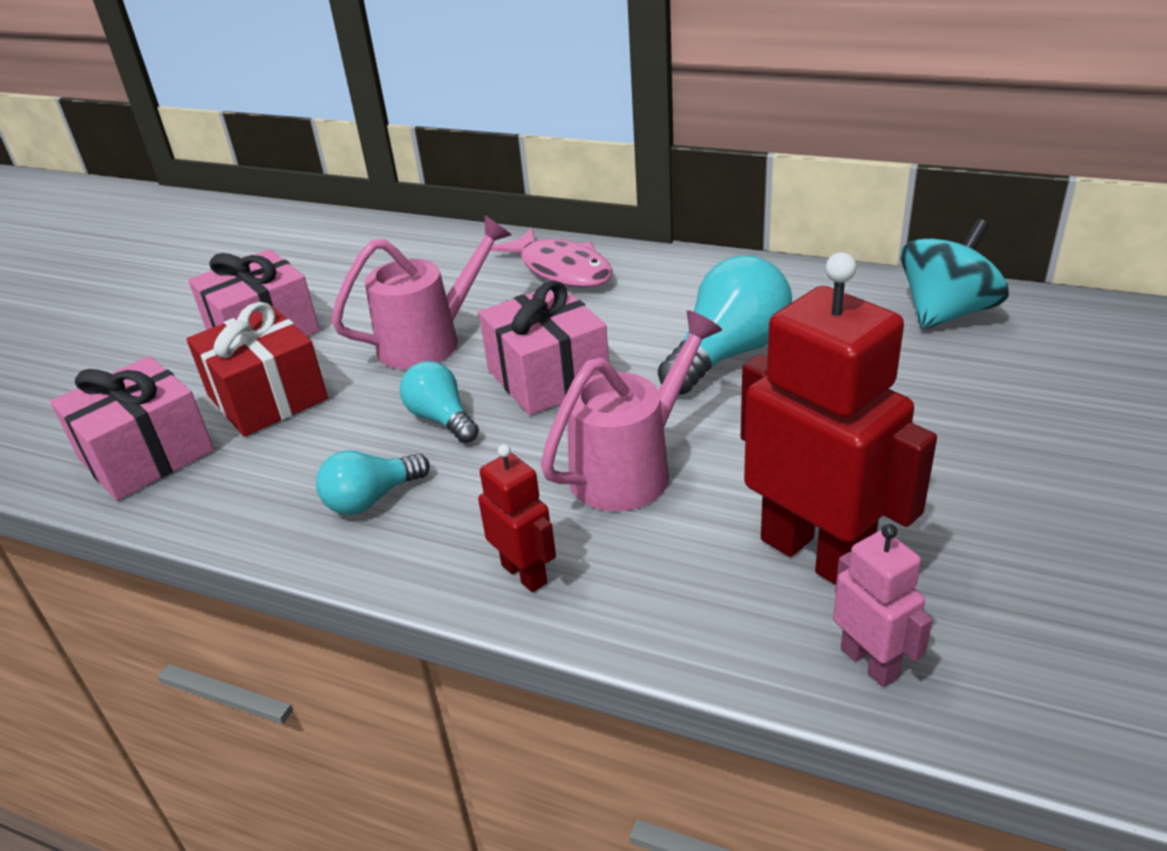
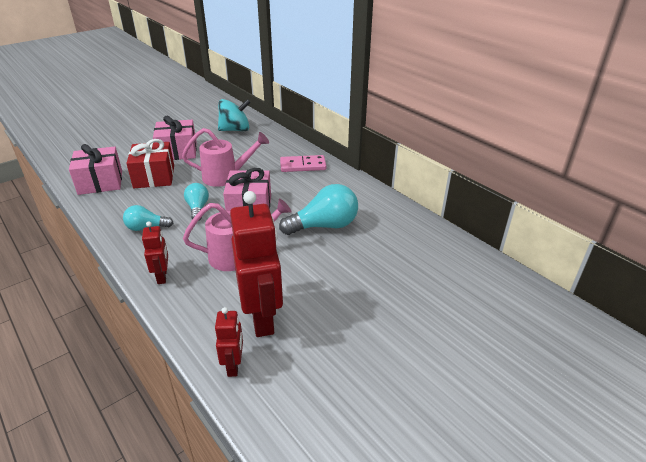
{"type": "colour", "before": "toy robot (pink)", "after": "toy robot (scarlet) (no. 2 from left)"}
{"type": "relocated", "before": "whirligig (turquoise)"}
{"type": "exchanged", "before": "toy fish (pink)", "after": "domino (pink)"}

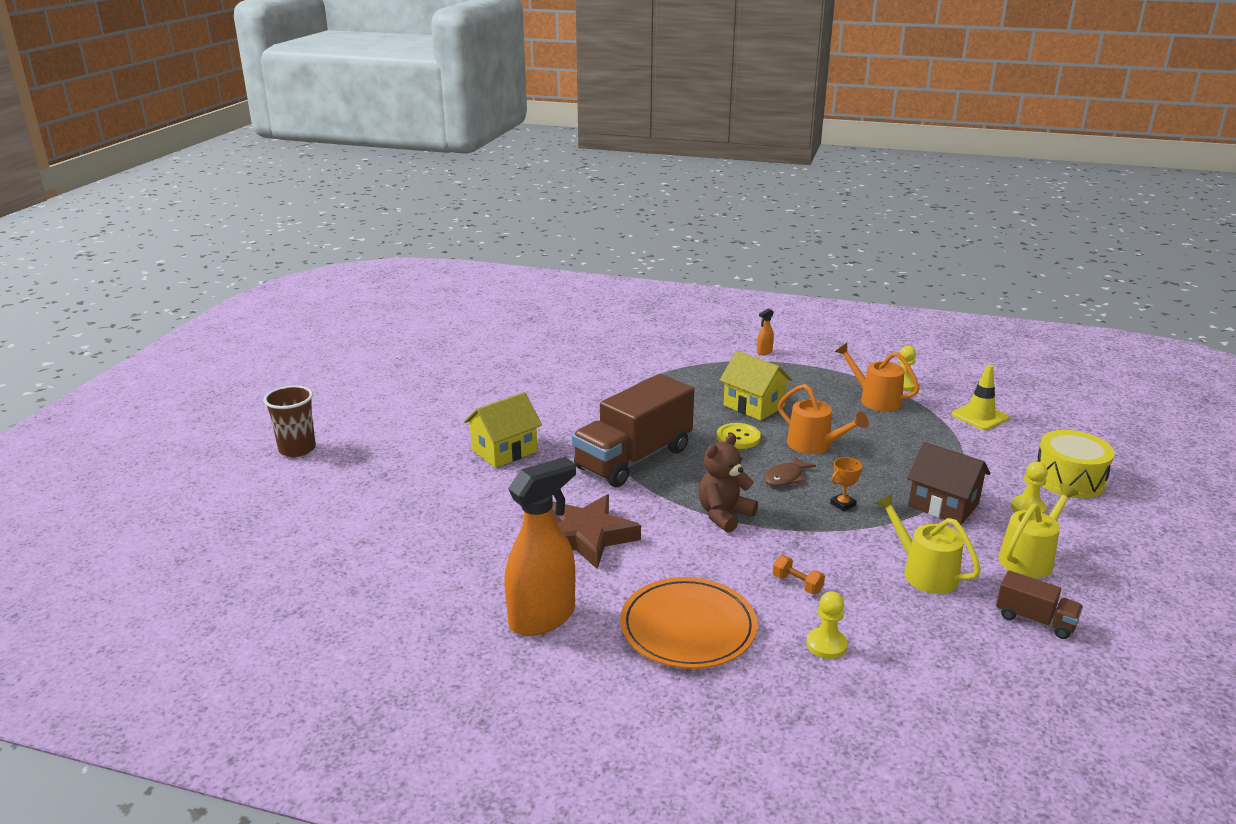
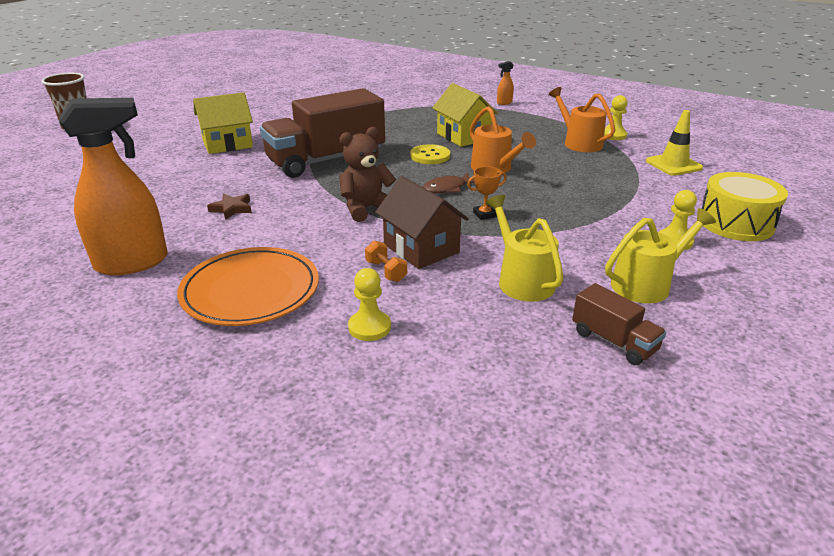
{"type": "size", "before": "star (dark brown)", "scale": 0.46}
{"type": "relocated", "before": "toy house (dark brown)"}

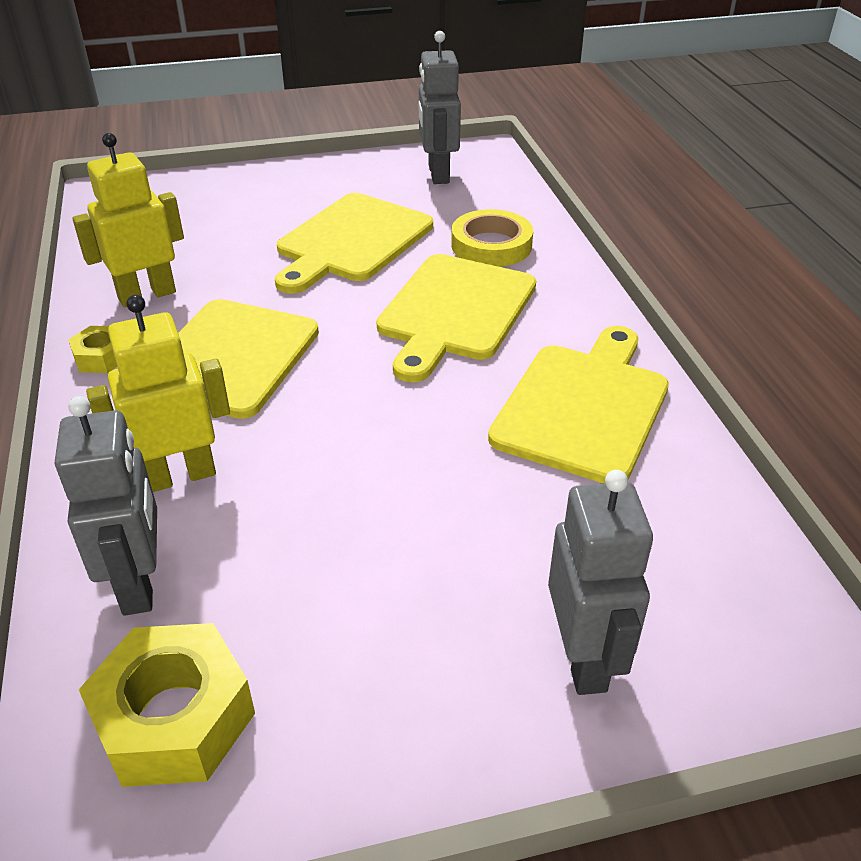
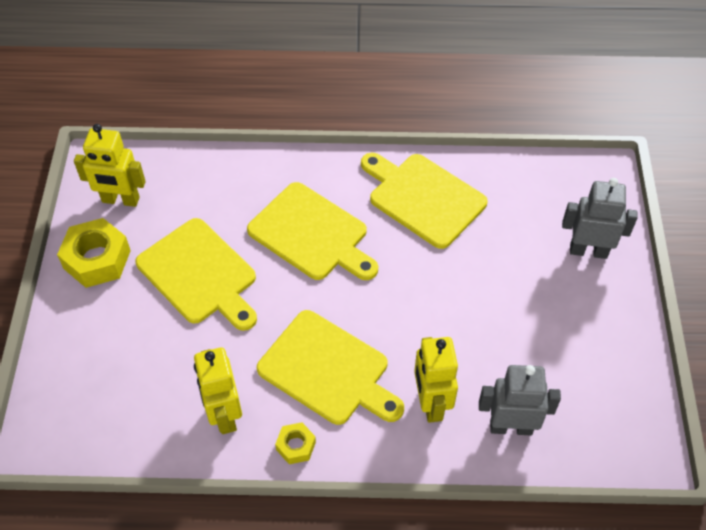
{"type": "relocated", "before": "hex nut (golden) (no. 2 from left in the first image)", "after": "hex nut (golden) (no. 1 from left)"}
{"type": "colour", "before": "toy robot (gray) (no. 2 from left)", "after": "toy robot (golden) (no. 1 from left)"}
{"type": "missing", "before": "roll of tape (golden)"}

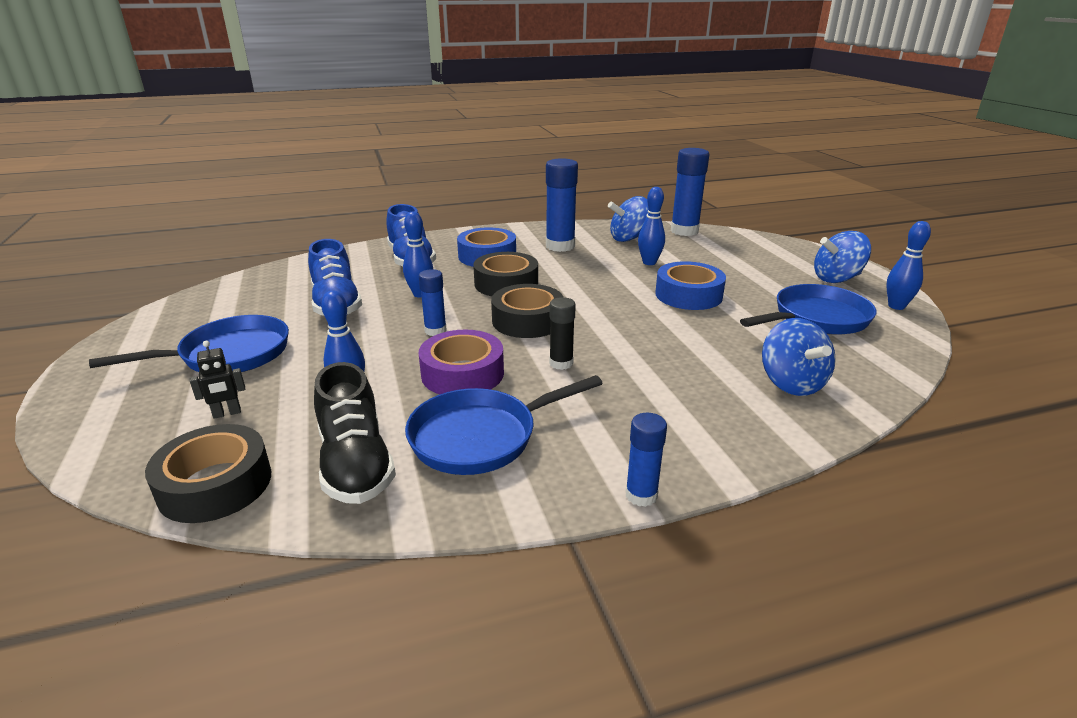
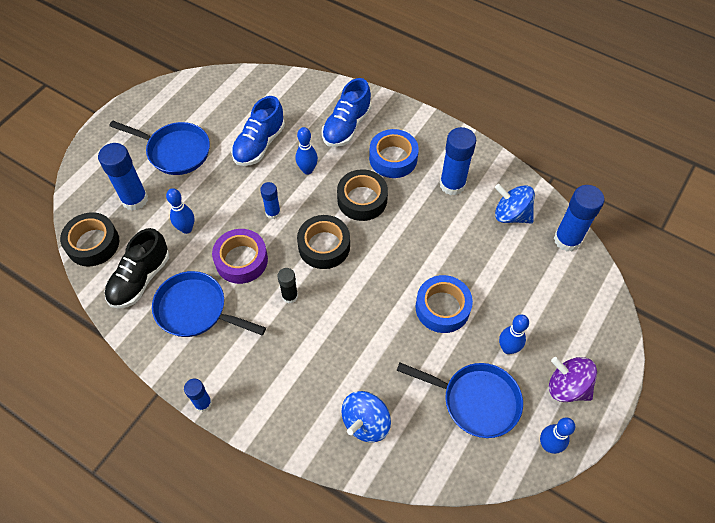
{"type": "exchanged", "before": "toy robot (ebony)", "after": "glue stick (royal blue) (no. 1 from left)"}
{"type": "relocated", "before": "skittle (royal blue) (no. 3 from left)"}
{"type": "colour", "before": "whirligig (royal blue) (no. 3 from left)", "after": "whirligig (violet)"}

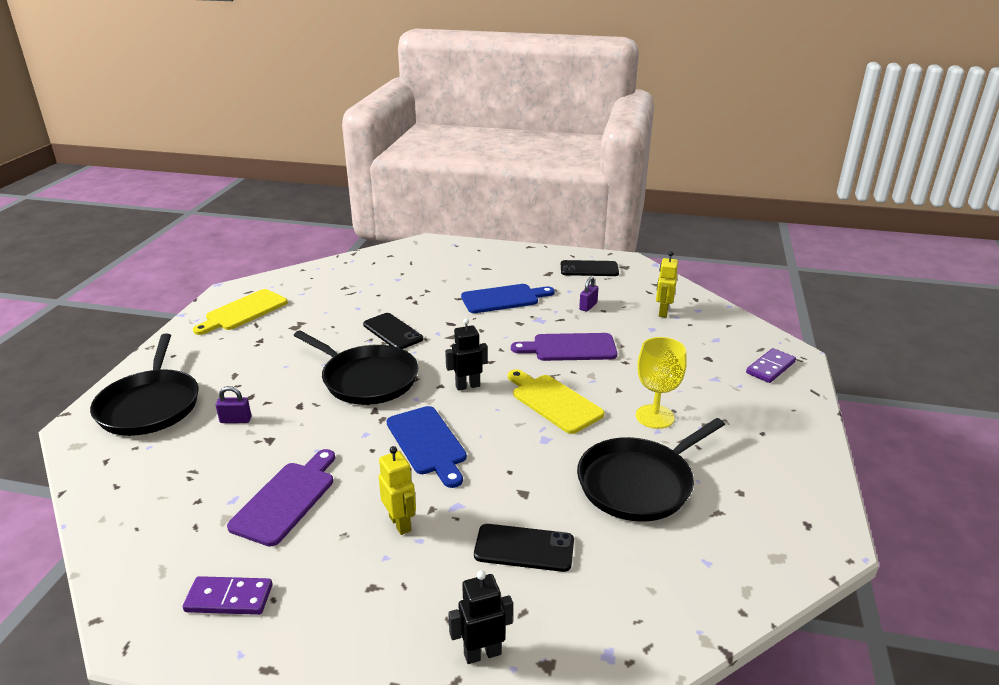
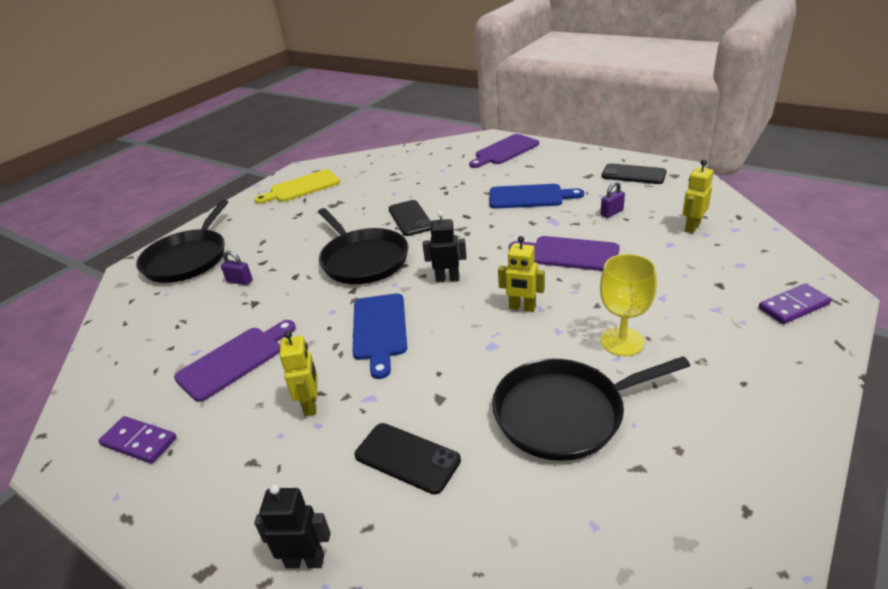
{"type": "appeared", "after": "chopping board (violet) (no. 2 from left)"}
{"type": "exchanged", "before": "chopping board (golden) (no. 2 from left)", "after": "toy robot (golden) (no. 2 from left)"}

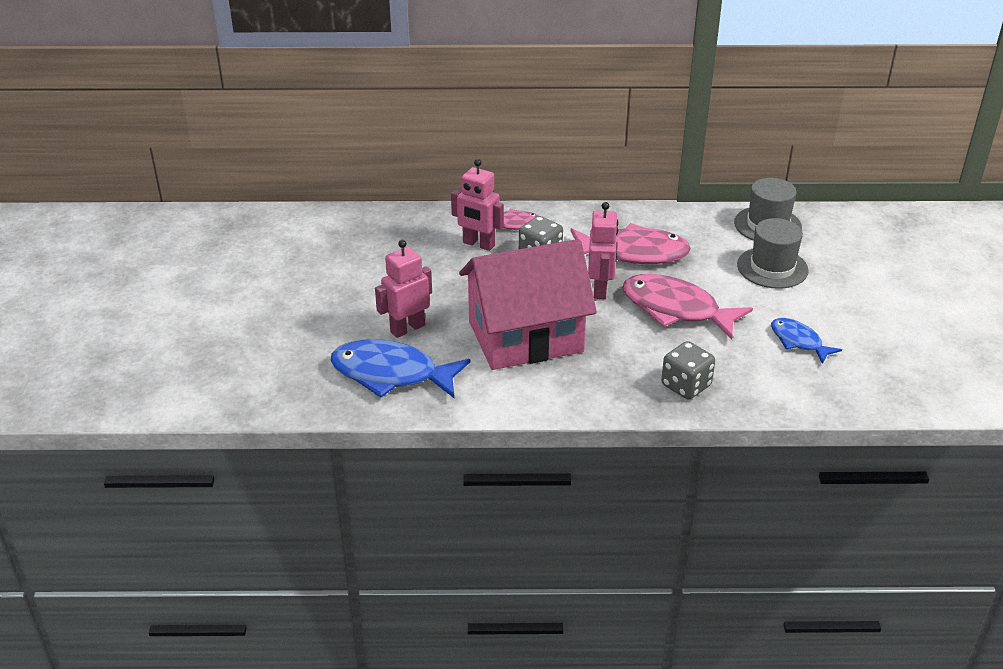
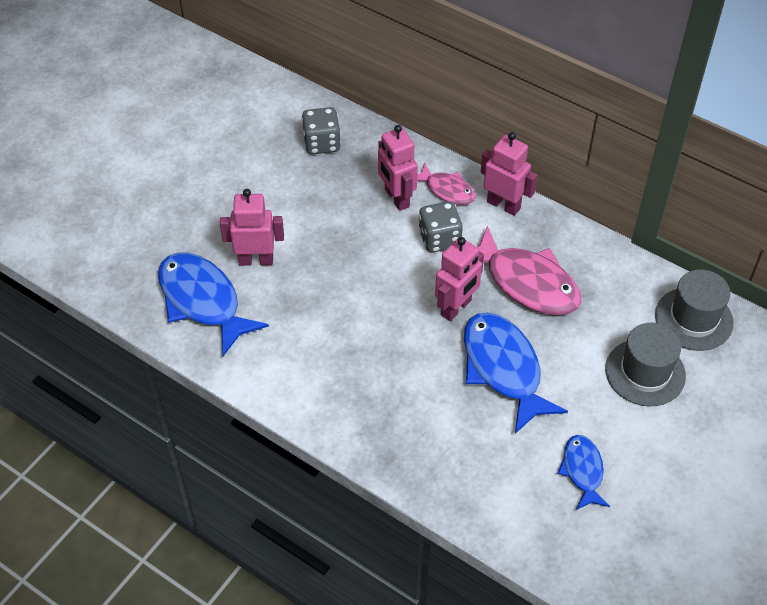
{"type": "relocated", "before": "die (gray) (no. 2 from left in the first image)", "after": "die (gray) (no. 1 from left)"}
{"type": "colour", "before": "toy fish (pink) (no. 3 from left)", "after": "toy fish (royal blue) (no. 2 from left)"}
{"type": "appeared", "after": "toy robot (pink) (no. 4 from left)"}
{"type": "missing", "before": "toy house (pink)"}

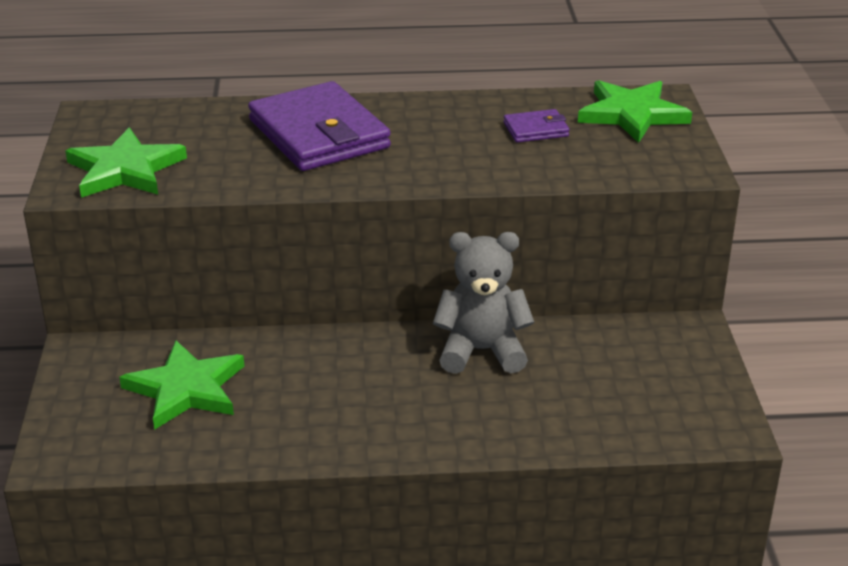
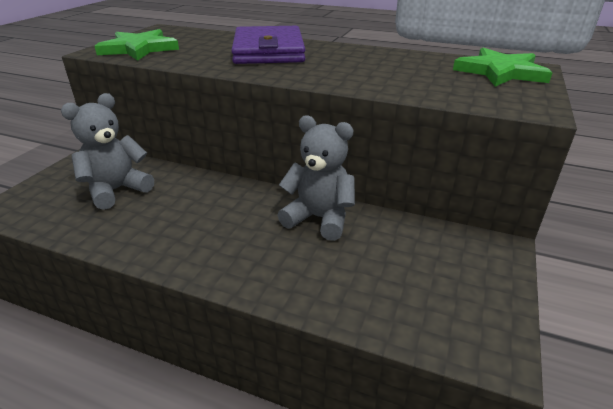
{"type": "exchanged", "before": "star (green) (no. 2 from left)", "after": "stuffed bear (gray) (no. 1 from left)"}
{"type": "missing", "before": "wallet (violet) (no. 2 from left)"}

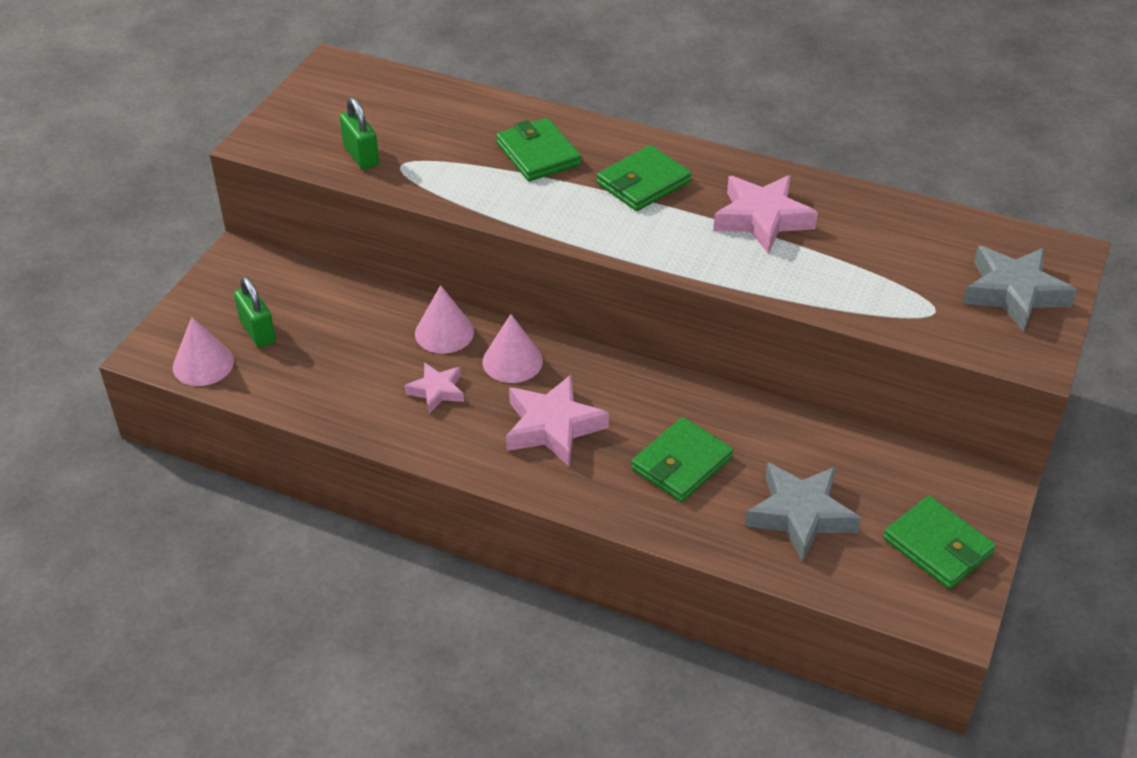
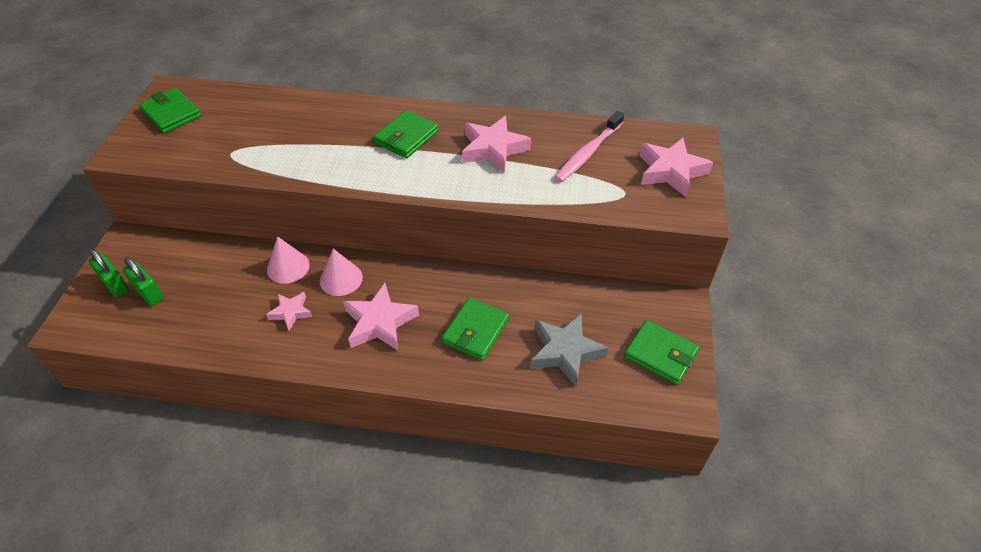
{"type": "relocated", "before": "small lock (green) (no. 2 from left in the first image)", "after": "small lock (green) (no. 1 from left)"}
{"type": "relocated", "before": "wallet (green) (no. 1 from left)"}
{"type": "appeared", "after": "tooth brush (pink)"}
{"type": "colour", "before": "star (gray) (no. 2 from left)", "after": "star (pink) (no. 4 from left)"}
{"type": "missing", "before": "cone shape (pink) (no. 1 from left)"}

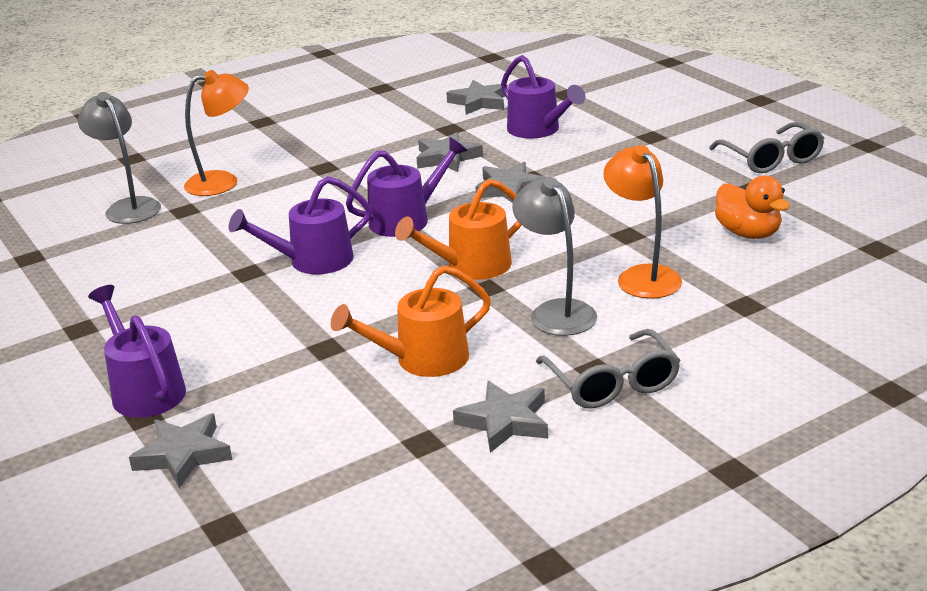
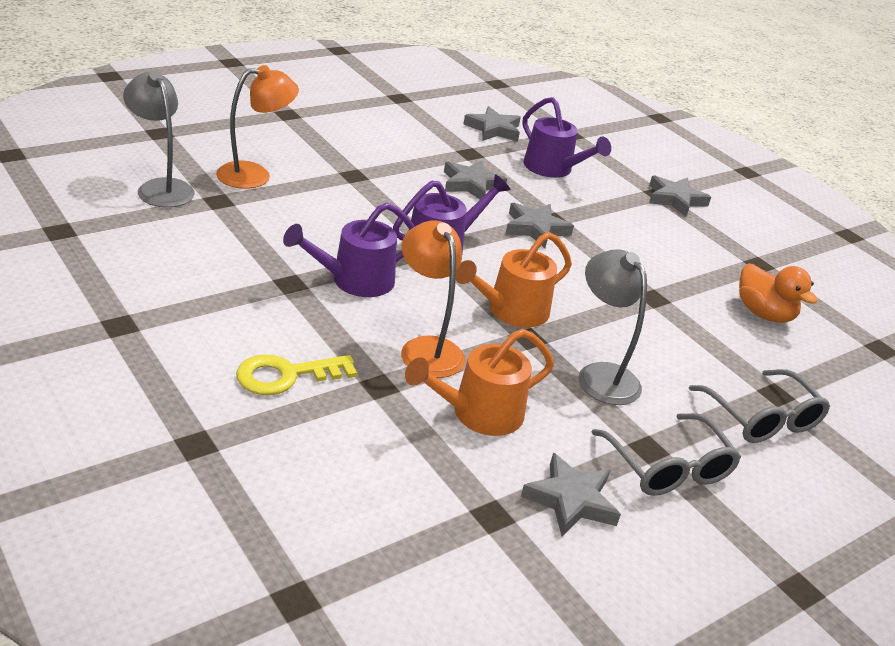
{"type": "appeared", "after": "latchkey (golden)"}
{"type": "relocated", "before": "reading lamp (orange-coloured) (no. 2 from left)"}
{"type": "relocated", "before": "star (gray) (no. 1 from left in the first image)", "after": "star (gray) (no. 5 from left)"}
{"type": "relocated", "before": "spectacles (gray) (no. 2 from left)"}
{"type": "missing", "before": "watering pot (violet) (no. 1 from left)"}

